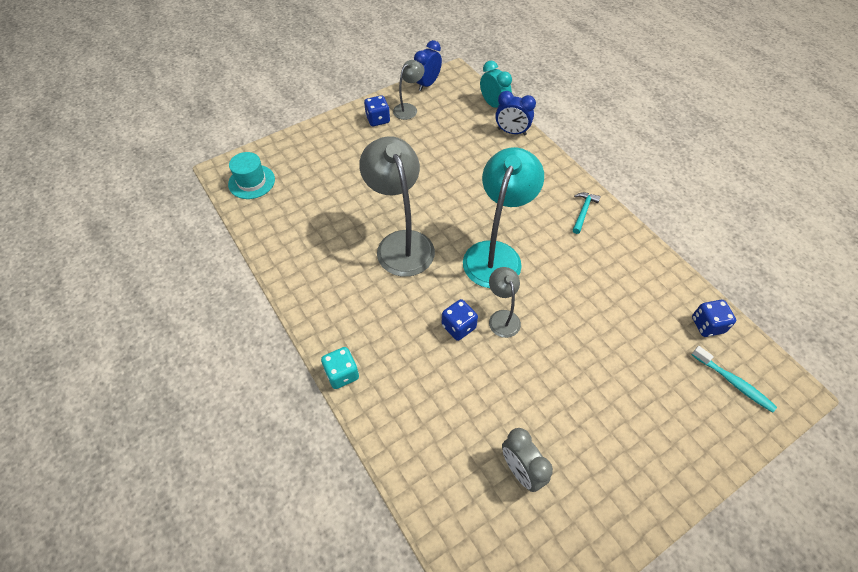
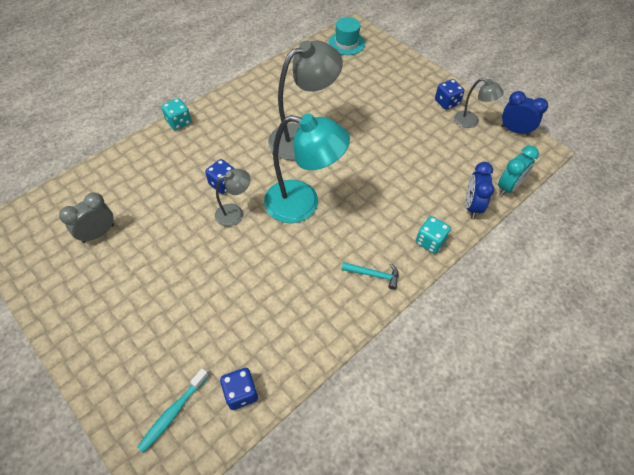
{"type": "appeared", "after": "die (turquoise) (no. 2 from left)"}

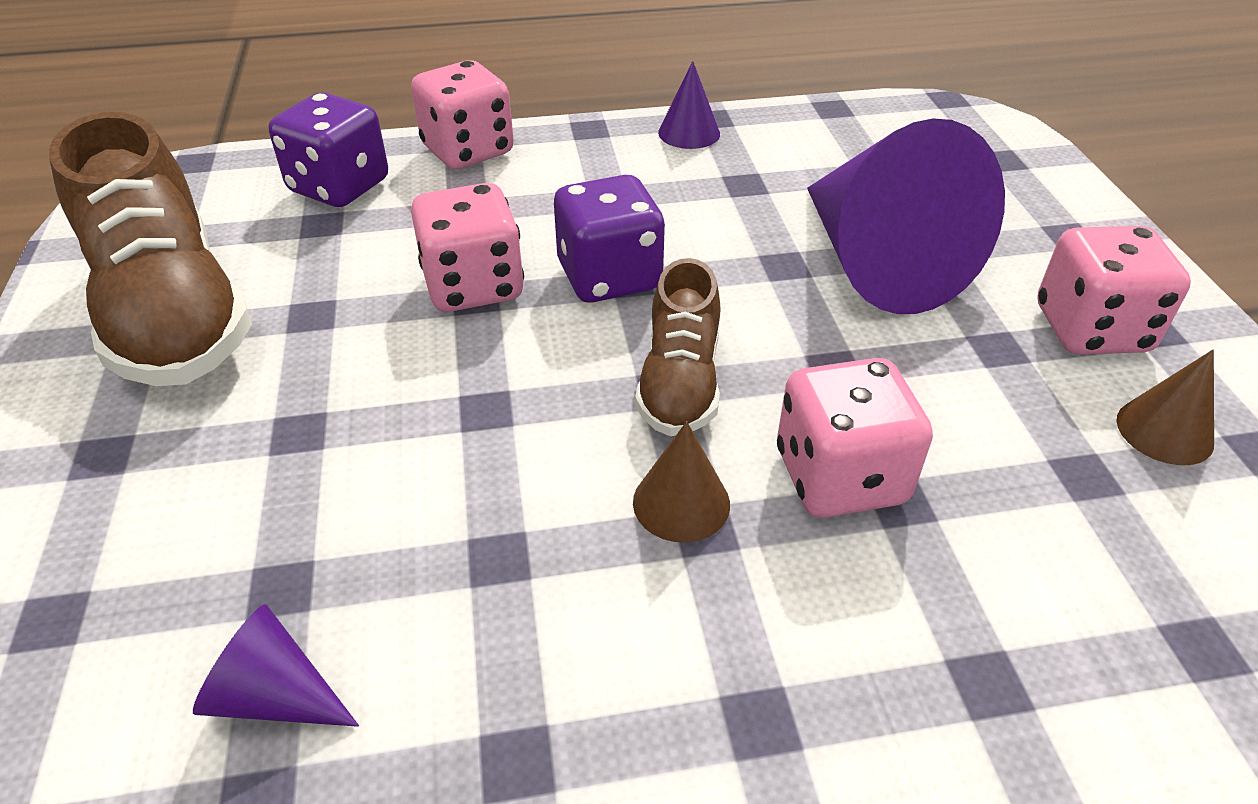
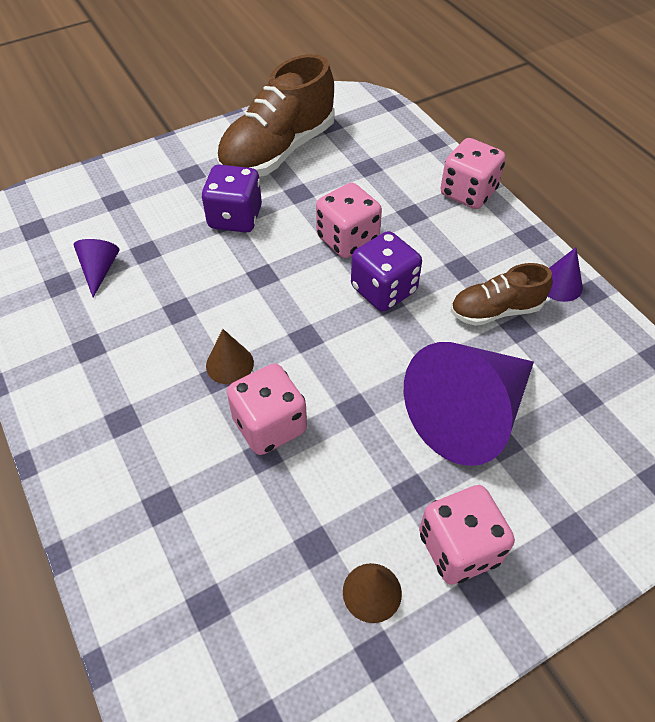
{"type": "relocated", "before": "die (violet) (no. 1 from left)"}
{"type": "relocated", "before": "lace-up shoe (dark brown) (no. 2 from left)"}

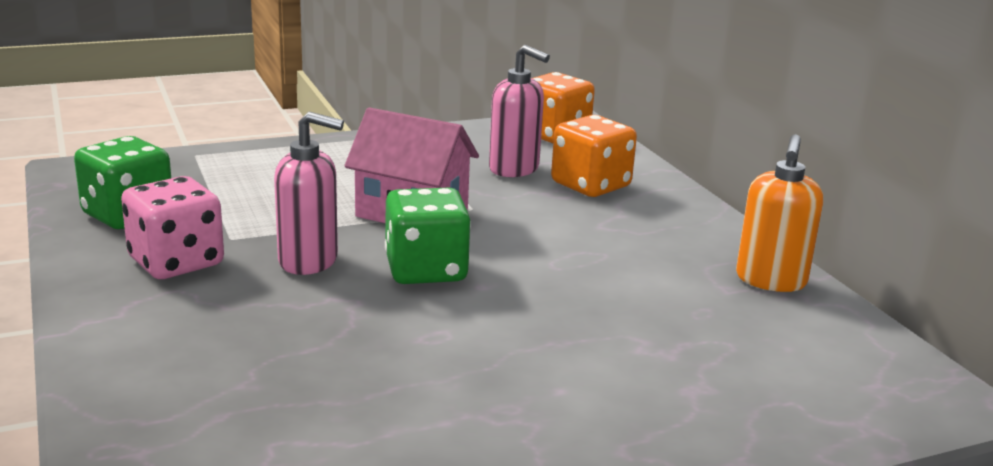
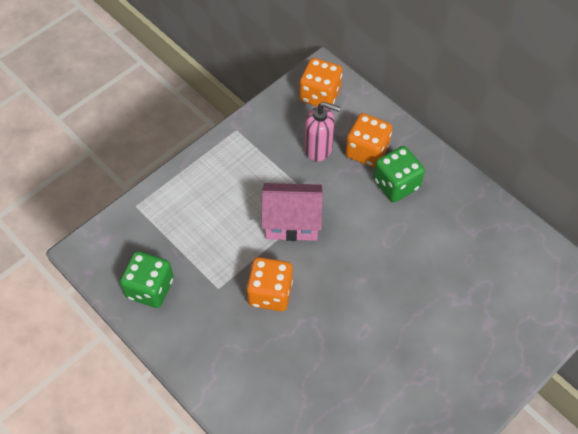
{"type": "exchanged", "before": "soap pump (pink) (no. 1 from left)", "after": "die (orange-coloured) (no. 1 from left)"}
{"type": "relocated", "before": "die (green) (no. 2 from left)"}
{"type": "missing", "before": "die (pink)"}
{"type": "missing", "before": "soap pump (orange-coloured)"}

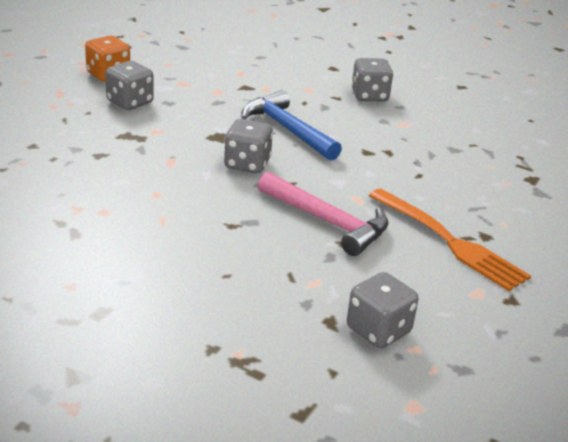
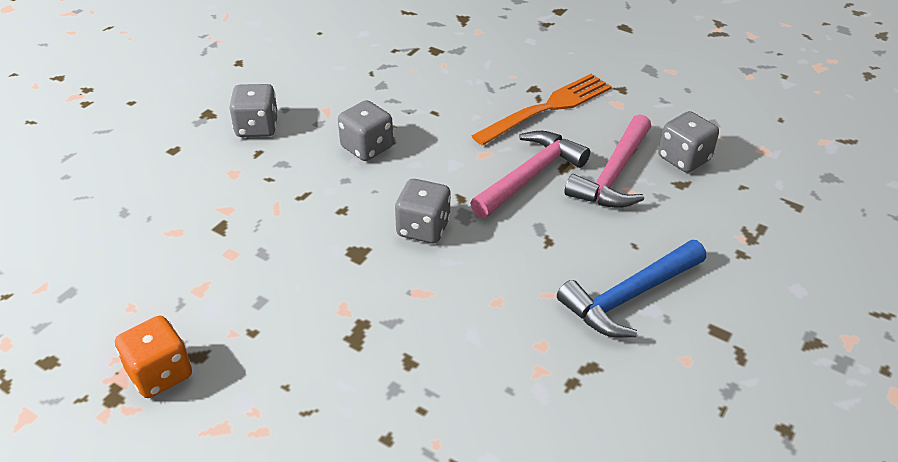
{"type": "relocated", "before": "die (gray) (no. 1 from left in the first image)", "after": "die (gray) (no. 2 from left)"}
{"type": "relocated", "before": "hammer (royal blue)"}
{"type": "appeared", "after": "hammer (pink) (no. 2 from left)"}

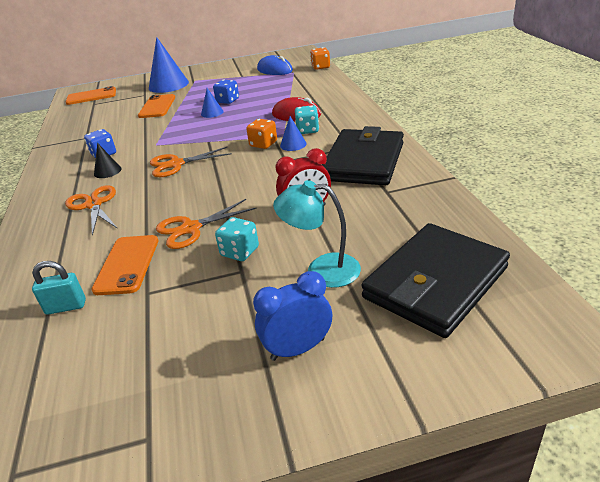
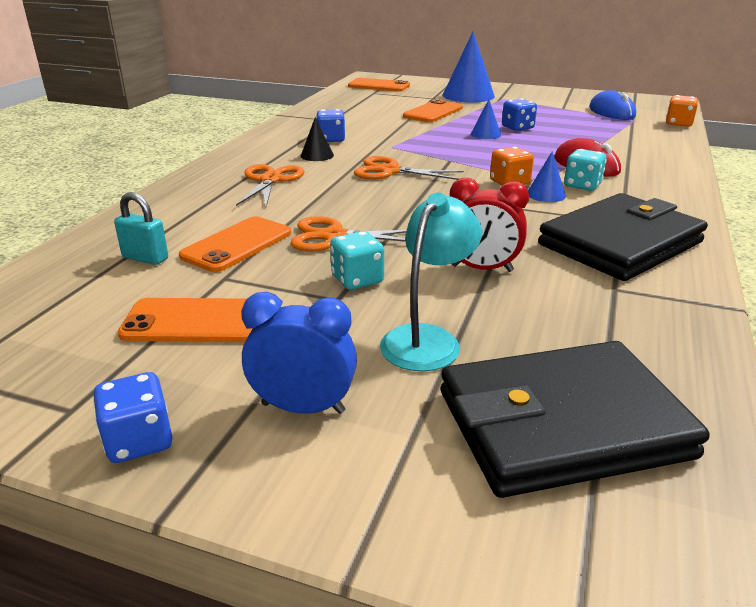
{"type": "appeared", "after": "die (royal blue) (no. 1 from left)"}
{"type": "appeared", "after": "mobile phone (orange-coloured) (no. 1 from left)"}
{"type": "spun", "before": "reading lamp (turquoise)", "turn": 75}

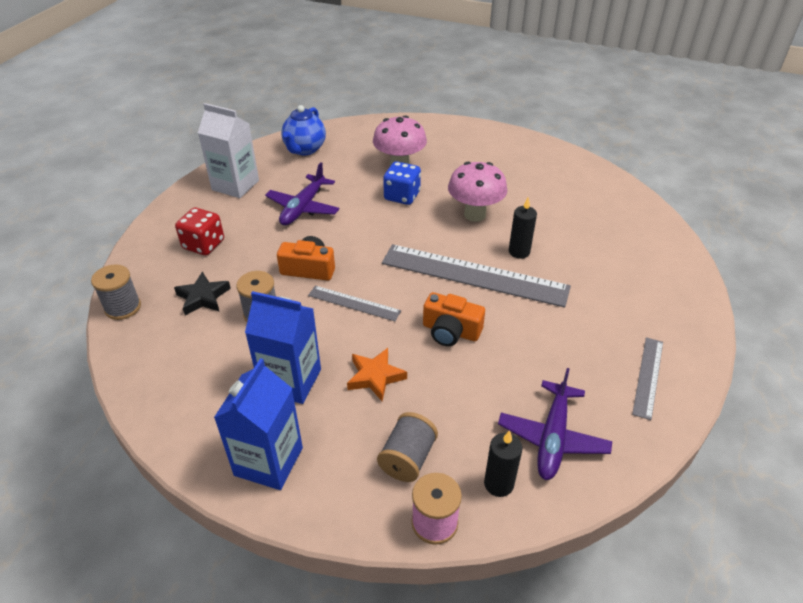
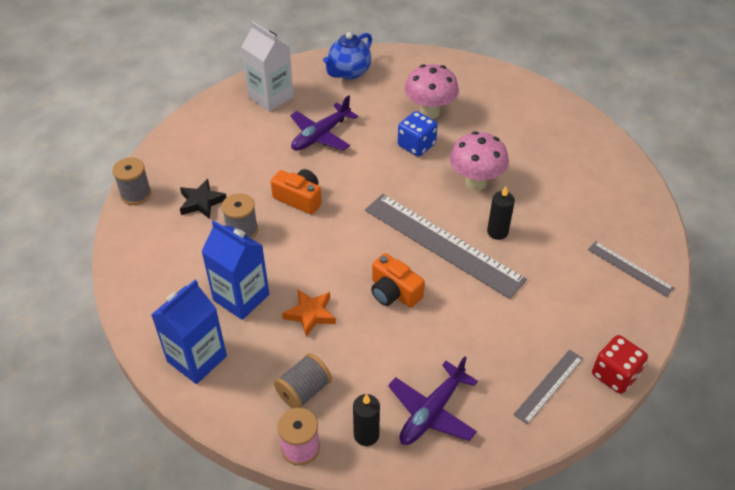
{"type": "relocated", "before": "measuring stick (gray) (no. 1 from left in the first image)", "after": "measuring stick (gray) (no. 3 from left)"}
{"type": "relocated", "before": "die (scarlet)"}

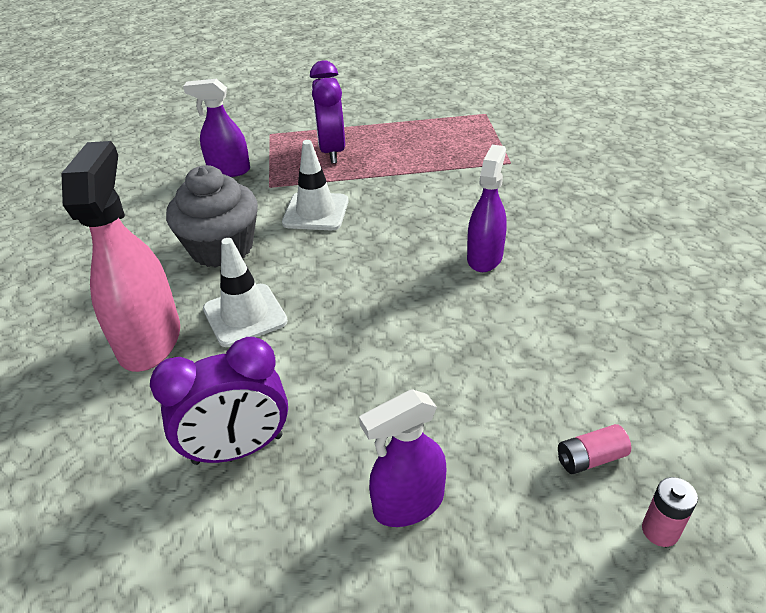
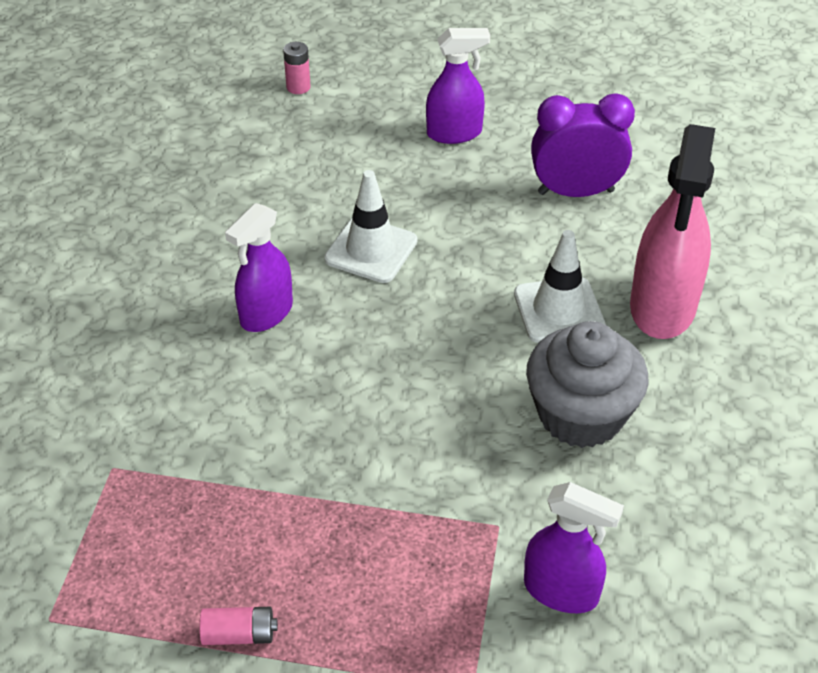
{"type": "relocated", "before": "battery (pink) (no. 1 from left)"}
{"type": "relocated", "before": "safety cone (snow-white) (no. 2 from left in the first image)", "after": "safety cone (snow-white) (no. 1 from left)"}
{"type": "missing", "before": "bedside clock (violet) (no. 2 from left)"}

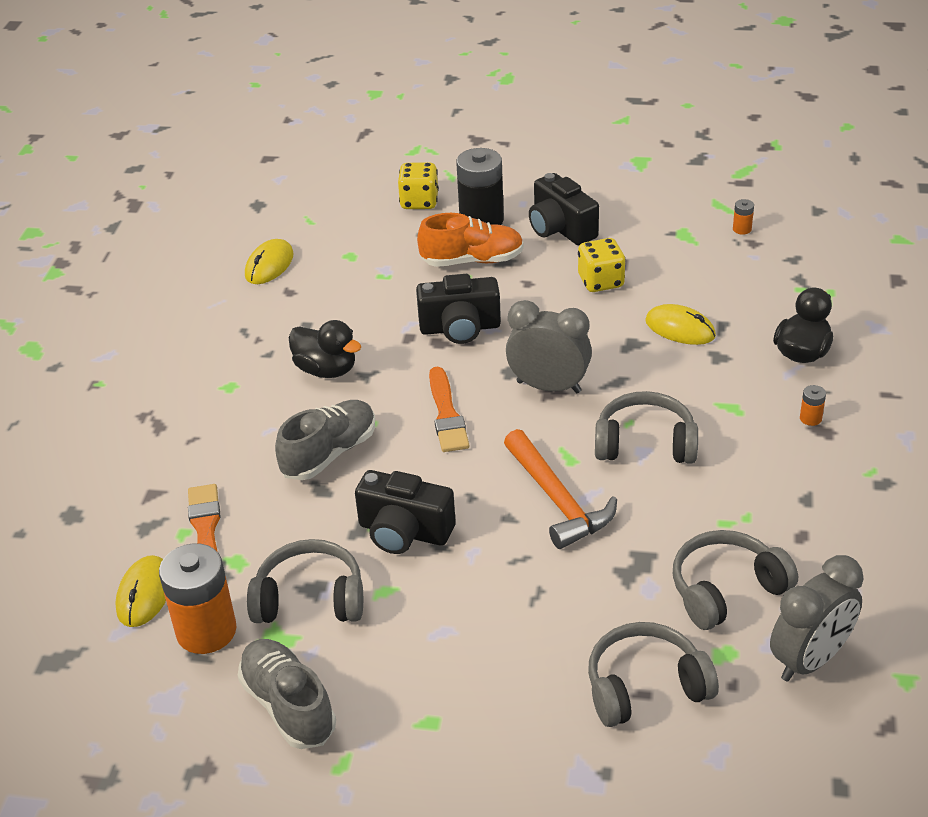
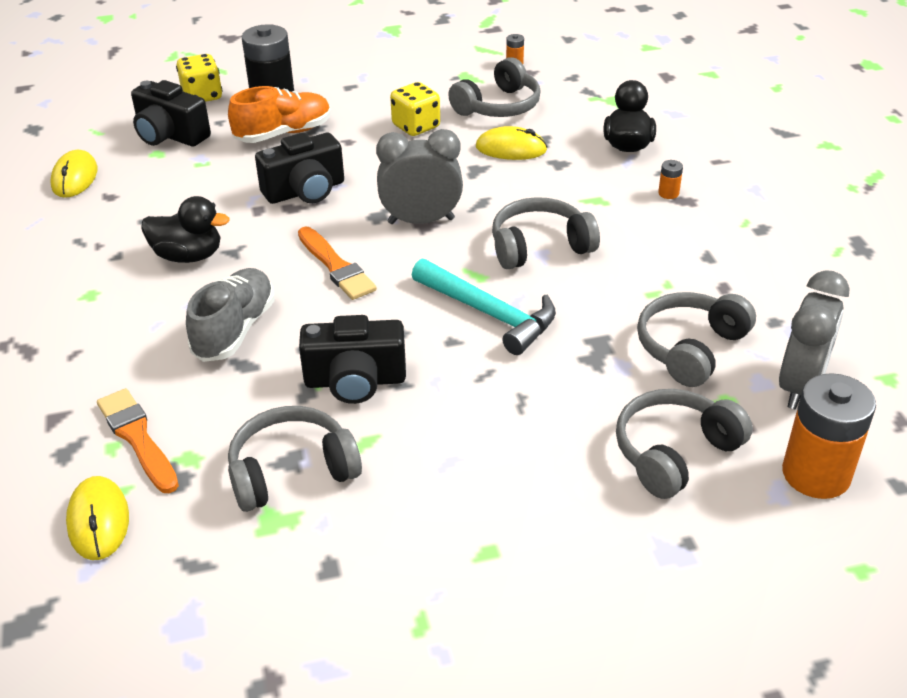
{"type": "relocated", "before": "camera (ebony) (no. 3 from left in the first image)", "after": "camera (ebony) (no. 1 from left)"}
{"type": "colour", "before": "hammer (orange-coloured)", "after": "hammer (turquoise)"}
{"type": "appeared", "after": "over-ear headphones (gray) (no. 2 from left)"}
{"type": "relocated", "before": "battery (orange-coloured) (no. 1 from left in the first image)", "after": "battery (orange-coloured) (no. 3 from left)"}
{"type": "missing", "before": "lace-up shoe (gray) (no. 1 from left)"}

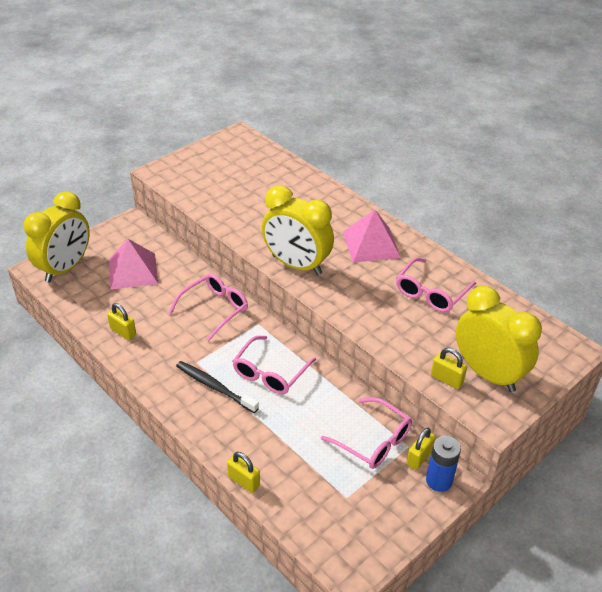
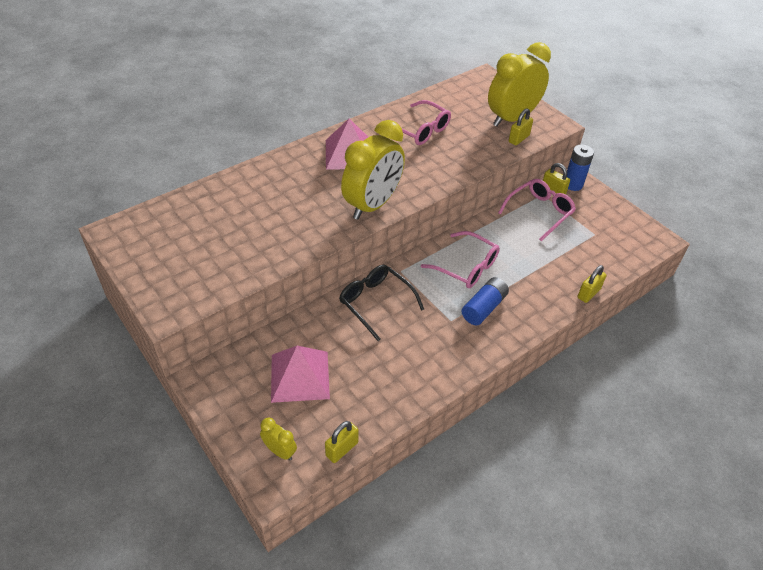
{"type": "size", "before": "bedside clock (golden) (no. 1 from left)", "scale": 0.44}
{"type": "relocated", "before": "small lock (golden) (no. 1 from left)"}
{"type": "colour", "before": "spectacles (pink) (no. 1 from left)", "after": "spectacles (ebony)"}
{"type": "exchanged", "before": "tooth brush (ebony)", "after": "battery (royal blue) (no. 1 from left)"}

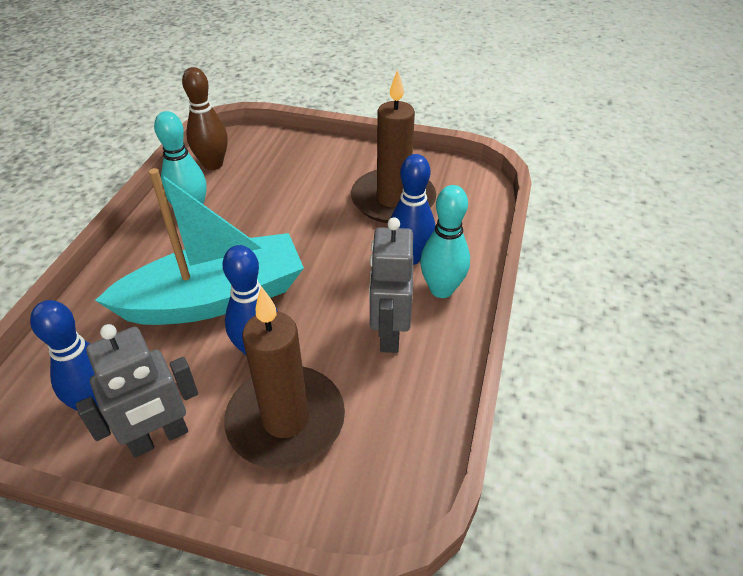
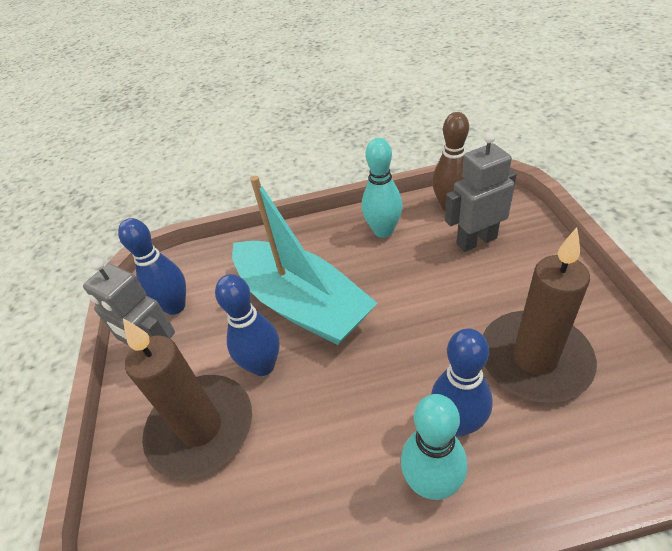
{"type": "relocated", "before": "toy robot (gray) (no. 2 from left)"}

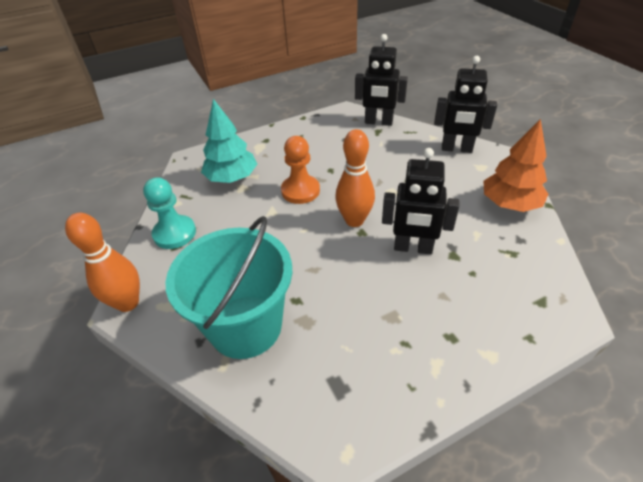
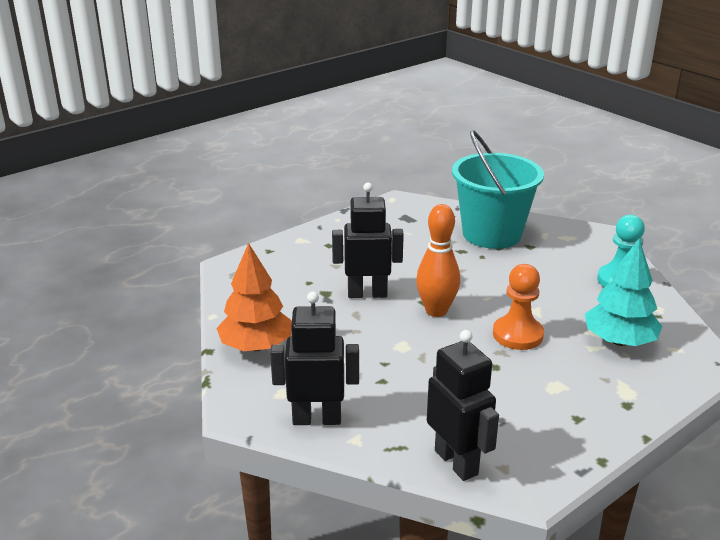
{"type": "spun", "before": "toy robot (ebony) (no. 1 from left in the first image)", "turn": 60}
{"type": "missing", "before": "skittle (orange-coloured) (no. 1 from left)"}

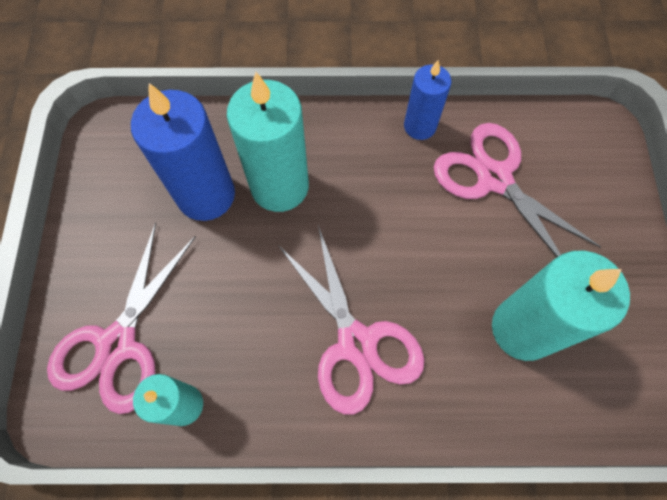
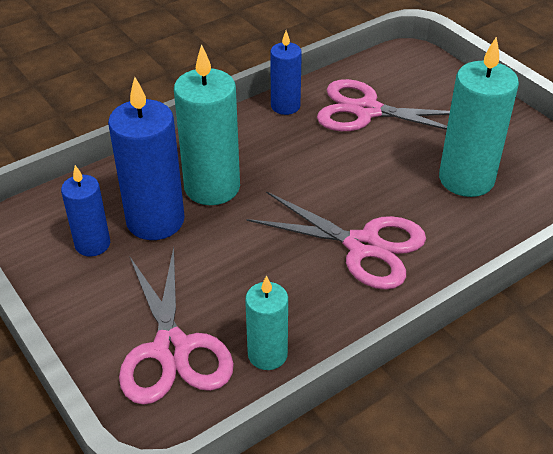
{"type": "appeared", "after": "pillar candle (royal blue) (no. 1 from left)"}

